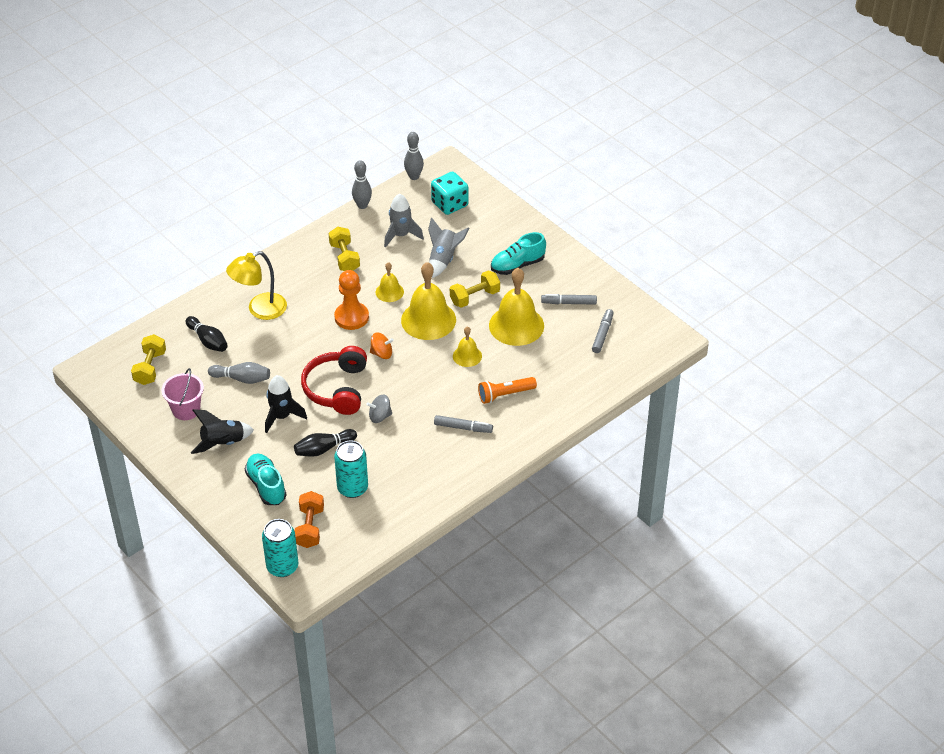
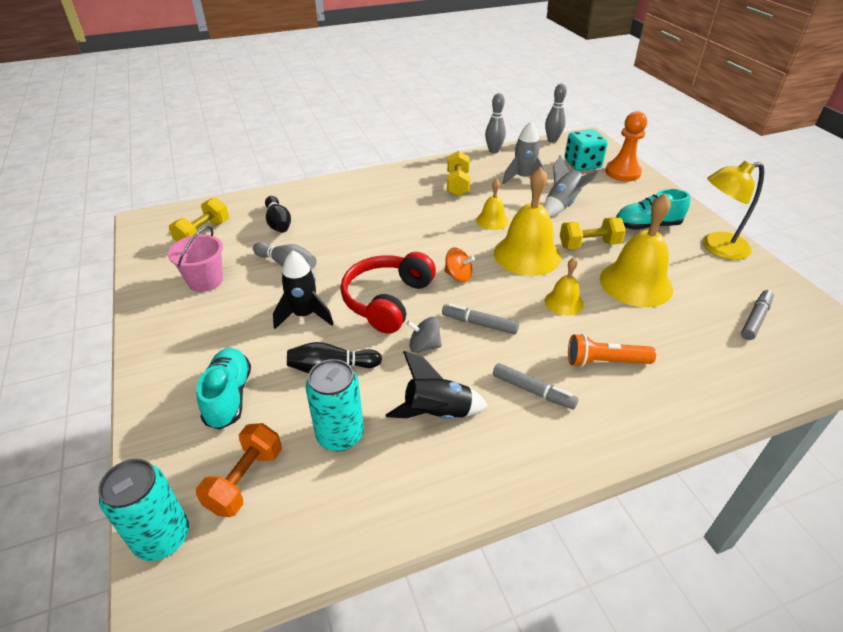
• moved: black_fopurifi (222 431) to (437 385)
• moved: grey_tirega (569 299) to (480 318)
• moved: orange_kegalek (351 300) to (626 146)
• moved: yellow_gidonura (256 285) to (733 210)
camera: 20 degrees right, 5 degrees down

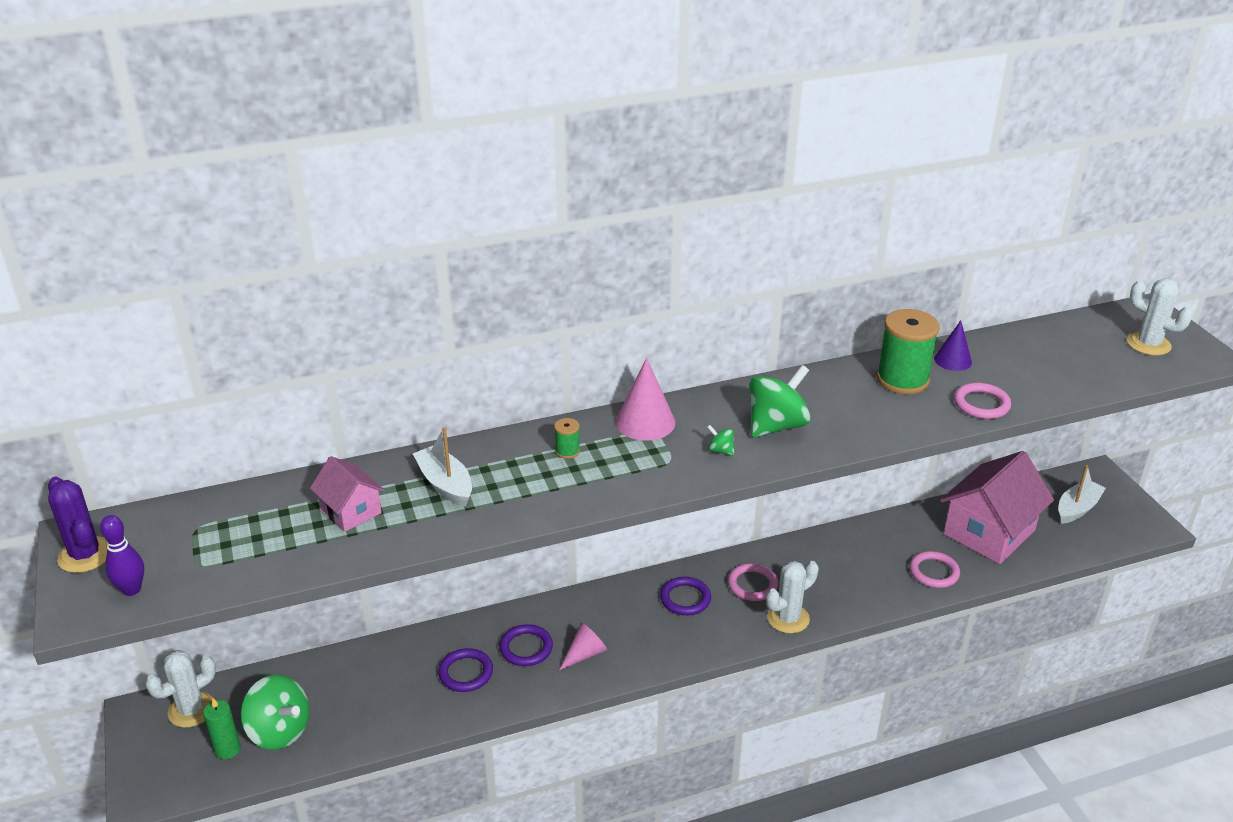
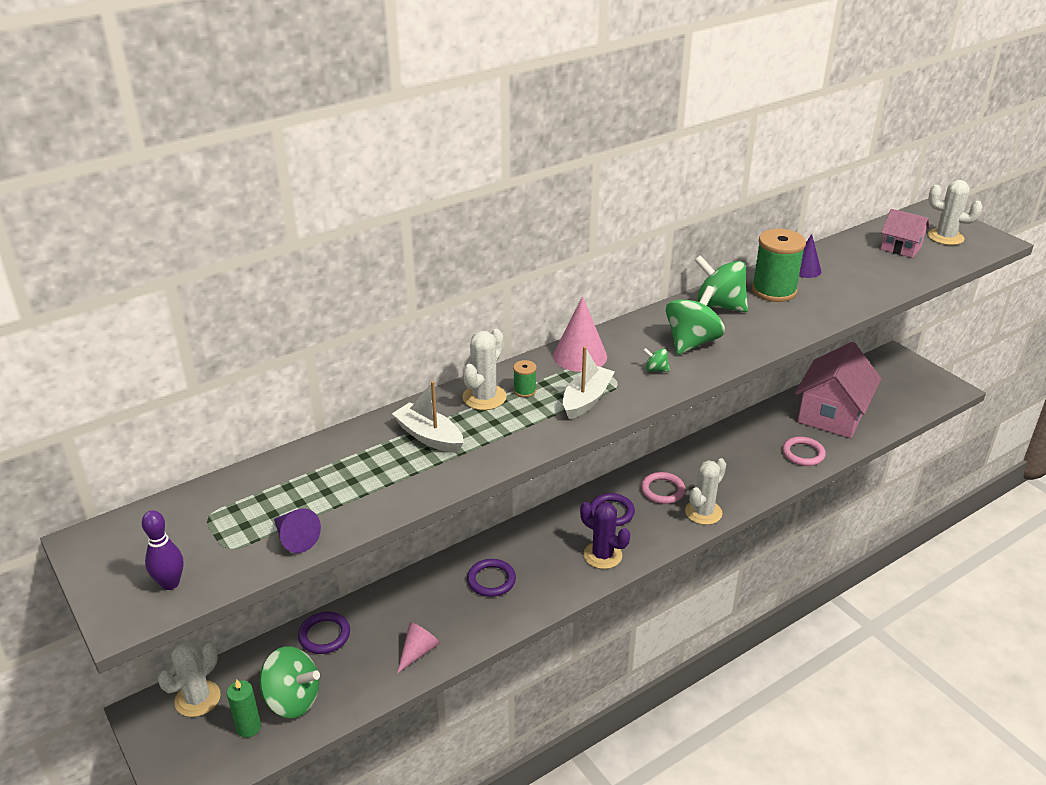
• added: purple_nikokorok (297 530)
• moved: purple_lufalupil (465 670) to (324 633)
• moved: pink_nikokorok (583 646) to (418 647)
• added: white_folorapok (484 369)
• moved: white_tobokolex (1082 494) to (589 382)
• moved: purple_folorapok (78 524) to (605 535)
• added: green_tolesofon (721 283)
• moved: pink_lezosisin (347 494) to (905 233)
• removed: pink_lufalupil (982 401)
camera: 15 degrees left, 0 degrees up

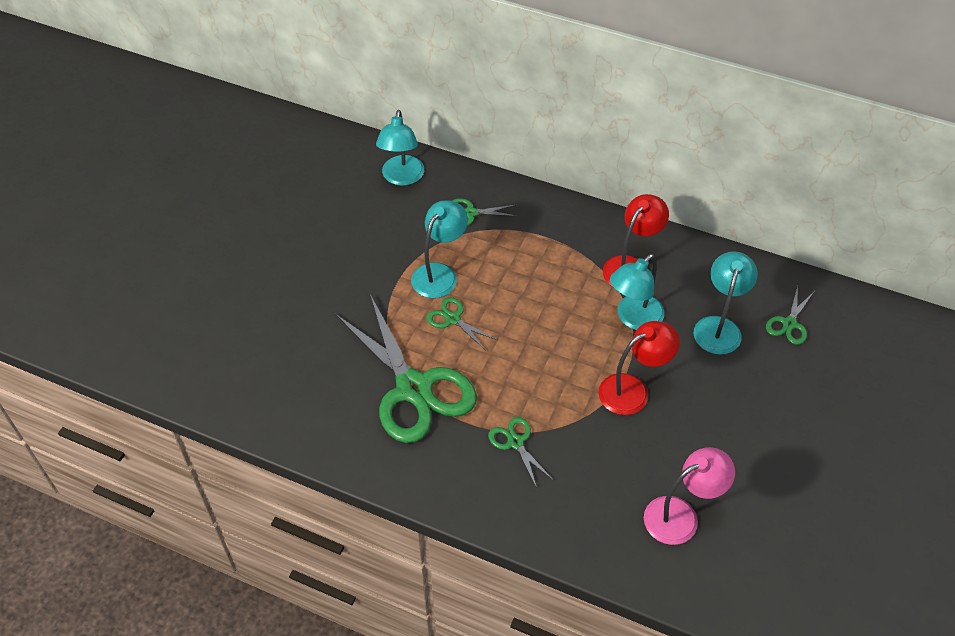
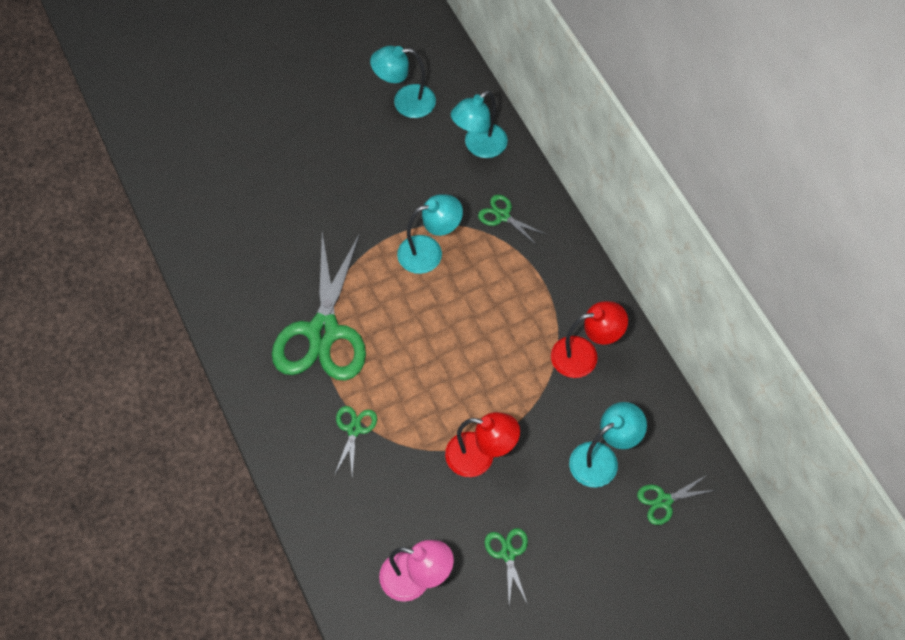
• moved: turquoise_gidonura (637 292) to (403 82)
• moved: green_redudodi (461 323) to (506 566)
camera: 40 degrees right, 10 degrees up

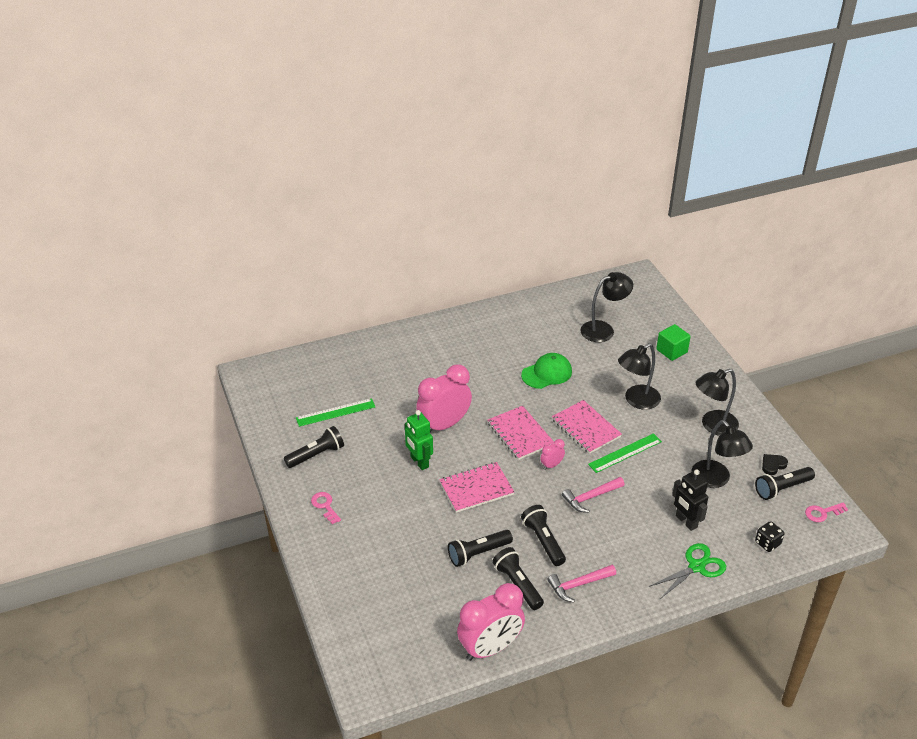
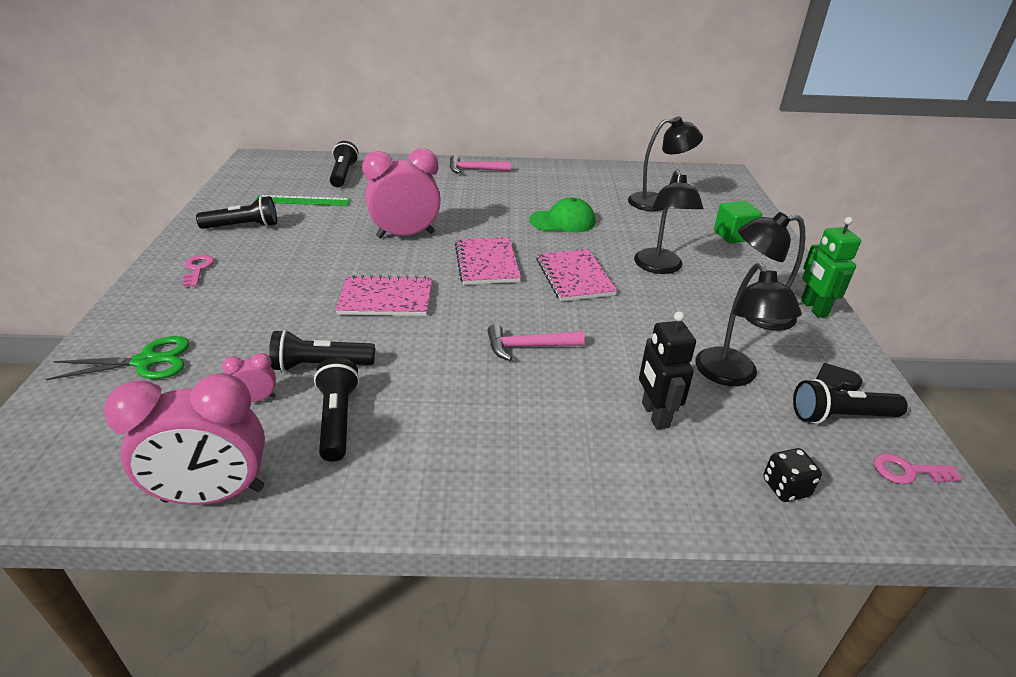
• moved: green_redudodi (687 570) to (118 358)
• moved: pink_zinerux (552 454) to (249 377)
• moved: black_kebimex (543 535) to (344 164)
• moved: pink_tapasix (581 583) to (480 164)
• turned: black_gidonura (639 376) = (668 222) 75 degrees counterclockwise
• moved: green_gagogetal (419 440) to (831 267)
• removed: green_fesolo (625 453)
camera: 20 degrees right, 5 degrees down

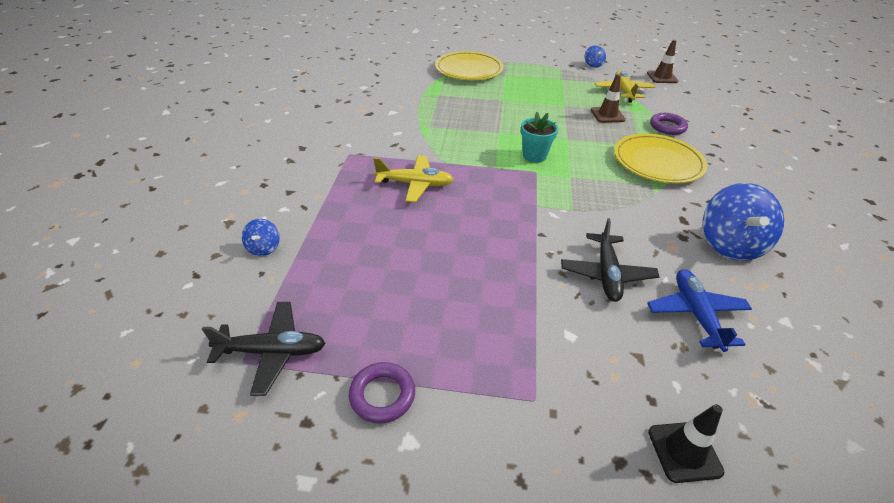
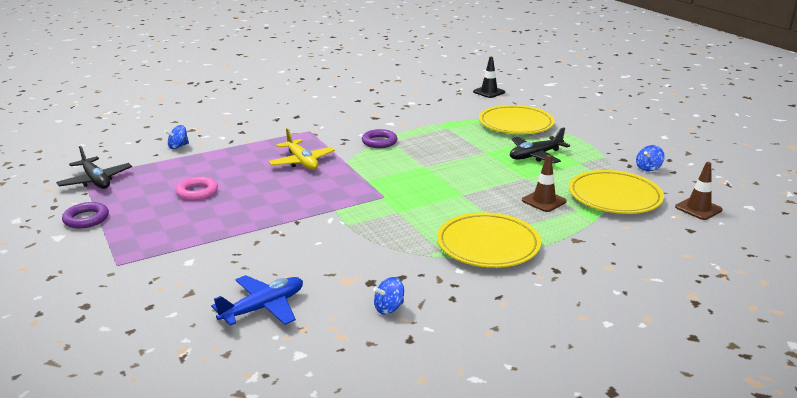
• added: pink_lufalupil (197 188)
• moved: purple_lufalupil (669 124) to (380 138)
• resized: blue_tolesofon (743 222) = (388 296) x0.47
• moved: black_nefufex (686 443) to (489 77)
• moved: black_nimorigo (610 260) to (540 145)
• replaced: yellow_nimorigo (625 86) to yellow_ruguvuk (616 192)
• removed: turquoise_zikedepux (539 137)
camera: 55 degrees right, 15 degrees down

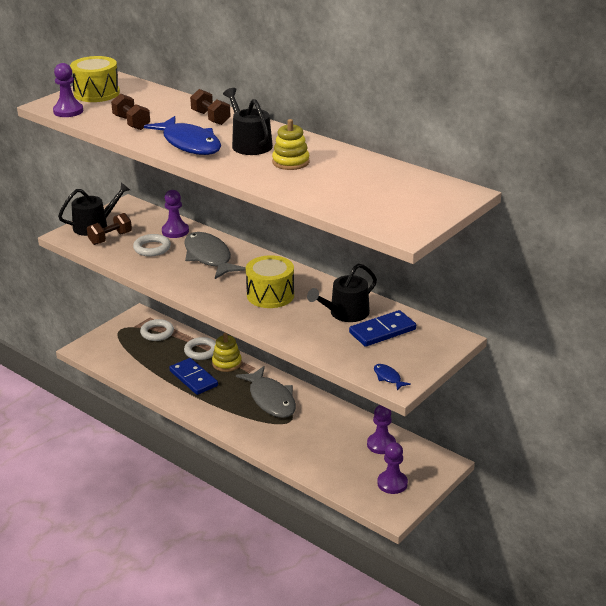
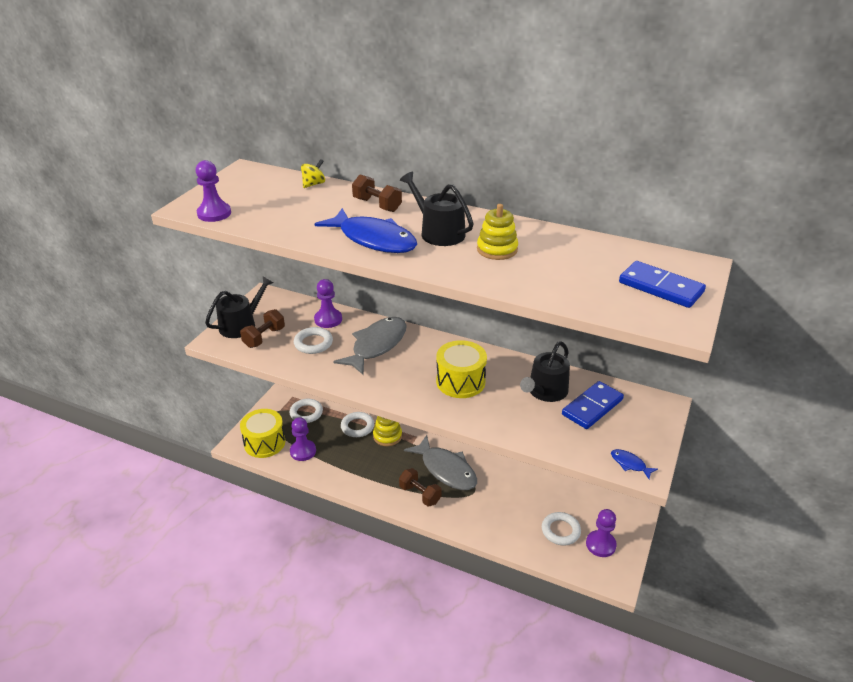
• moved: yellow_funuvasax (95 79) to (262 433)
• moved: purple_kegalek (381 429) to (303 439)
• added: yellow_tolesofon (313 173)
• turned: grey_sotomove (215 255) = (370 346) 75 degrees clockwise
• moved: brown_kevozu (130 111) to (420 487)
• added: white_lufalupil (561 528)
• moved: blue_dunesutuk (193 376) to (662 284)
camera: 15 degrees left, 5 degrees up

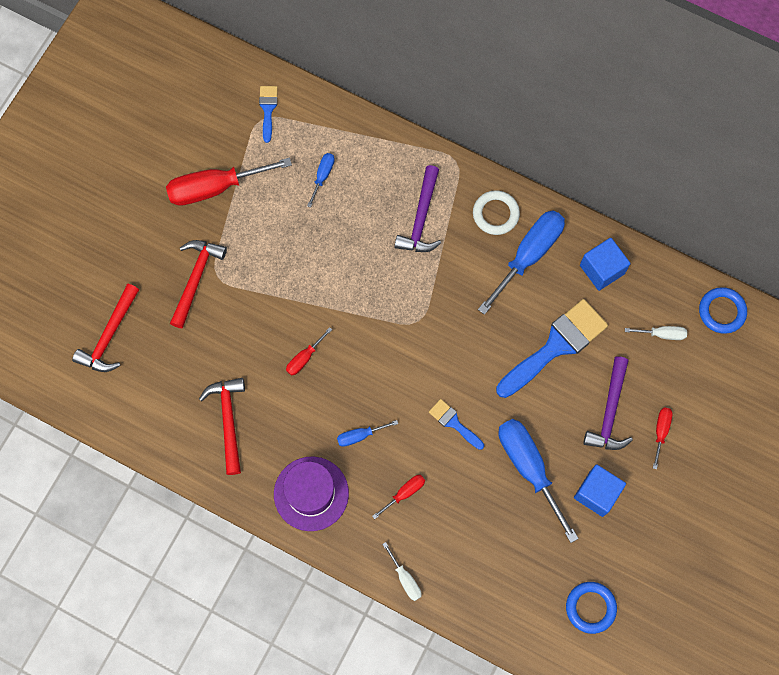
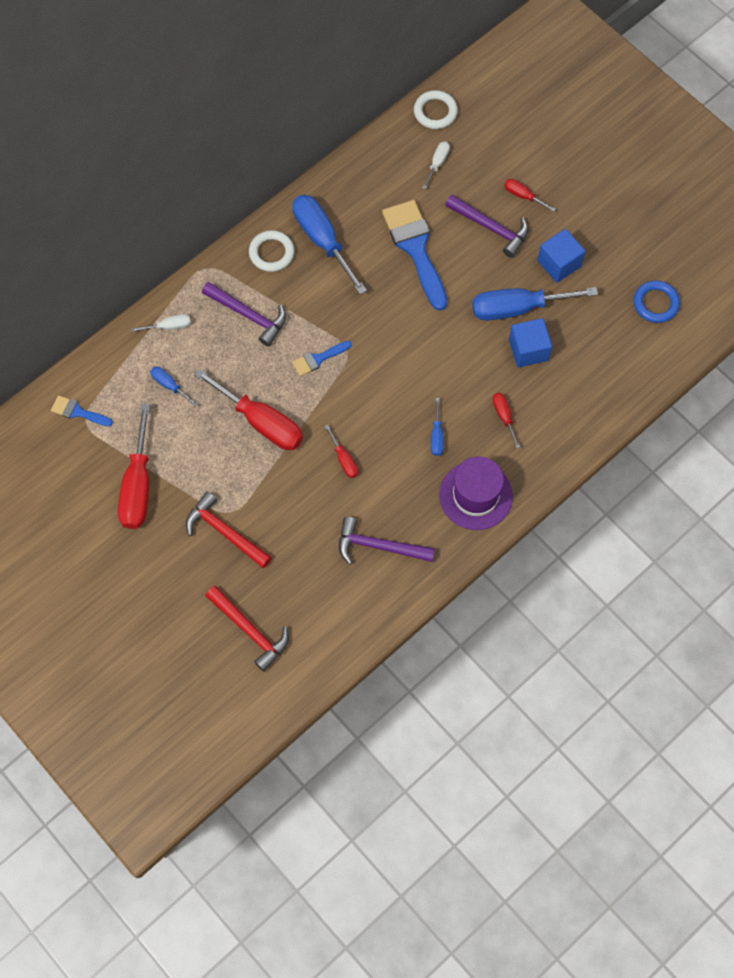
• moved: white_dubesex (401 571) to (161 323)
• added: red_dubesex (248 409)
• moved: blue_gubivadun (456 424) to (322 358)
• recoloured: red_tapasix (222 426) to purple_tapasix (387 540)
• recoloured: blue_lufalupil (723 310) to white_lufalupil (436 109)
• moved: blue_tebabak (605 264) to (530 342)
camera: 70 degrees left, 5 degrees down

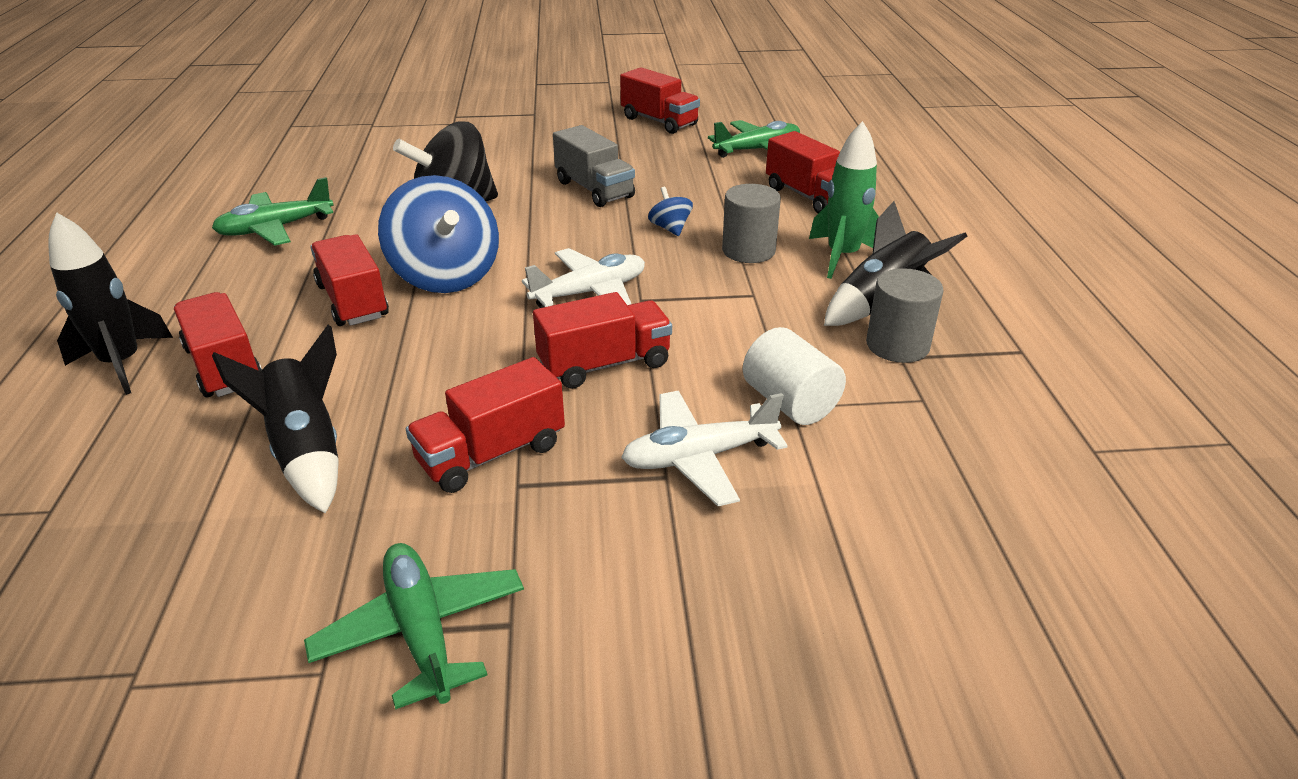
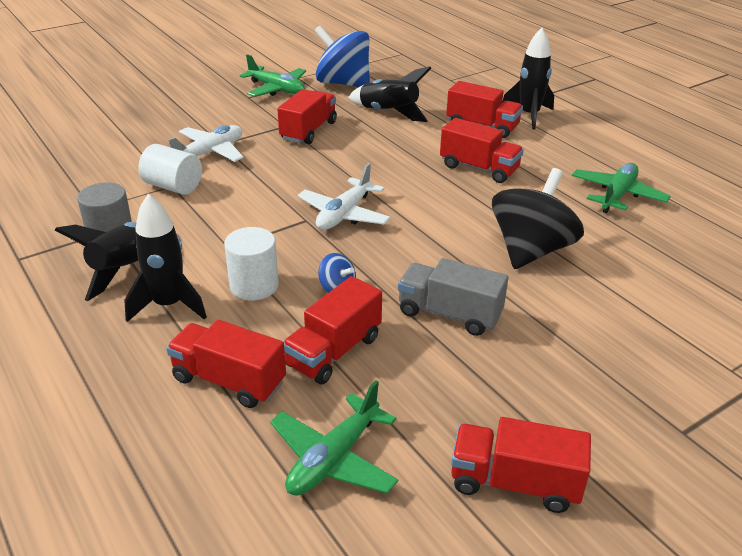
• recoloured: green_fopurifi (844 200) to black_fopurifi (165 258)
• recoloured: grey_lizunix (751 223) to white_lizunix (251 263)
• moved: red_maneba (602 340) to (333 330)
• moved: blue_tolesofon (438 234) to (342 56)
camera: 150 degrees right, 0 degrees up

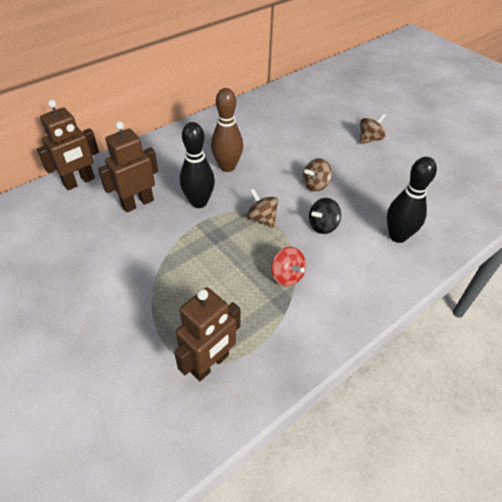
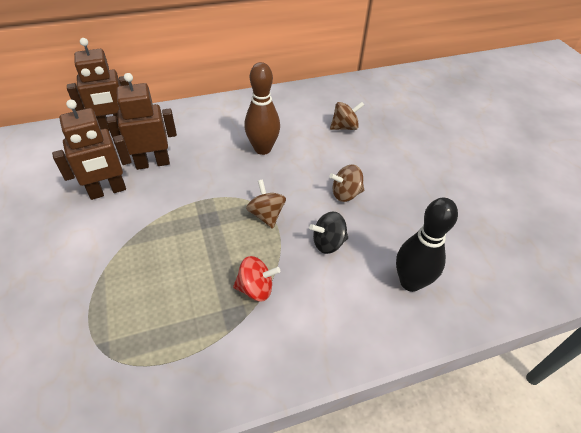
• moved: brown_gagogetal (207 334) to (92 149)
• turned: red_tolesofon (288 266) = (256 279) 75 degrees counterclockwise
• moved: brown_tolesofon (373 129) to (347 116)
• removed: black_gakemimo (197 165)
camera: 20 degrees right, 0 degrees up

